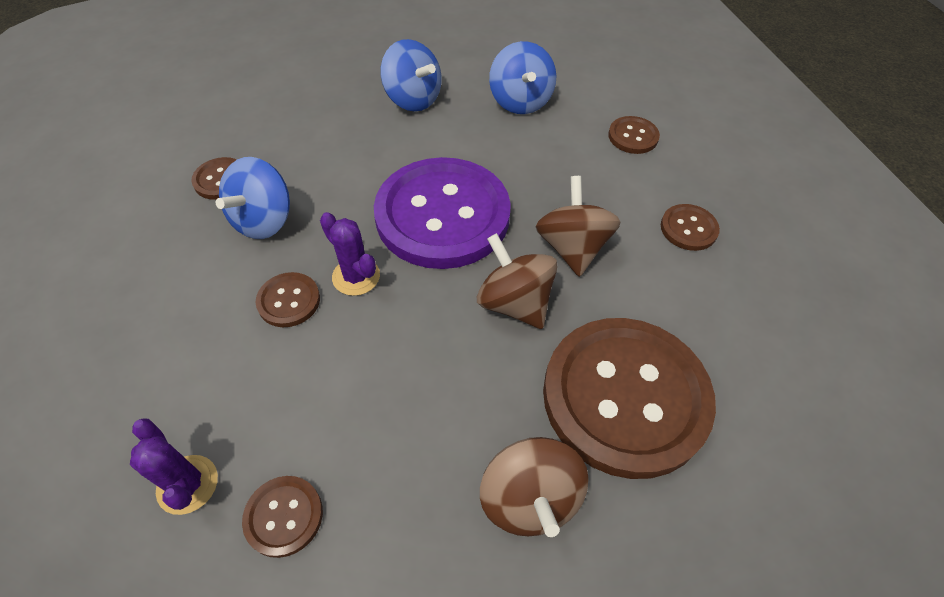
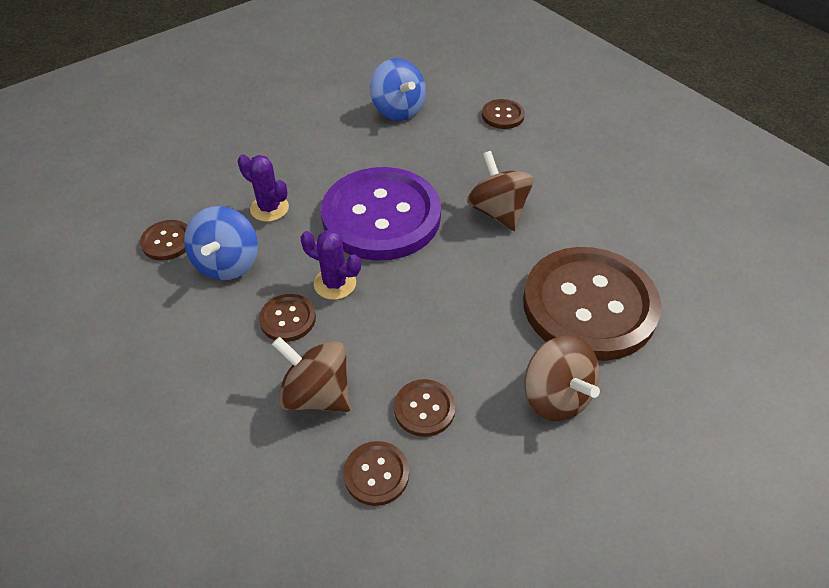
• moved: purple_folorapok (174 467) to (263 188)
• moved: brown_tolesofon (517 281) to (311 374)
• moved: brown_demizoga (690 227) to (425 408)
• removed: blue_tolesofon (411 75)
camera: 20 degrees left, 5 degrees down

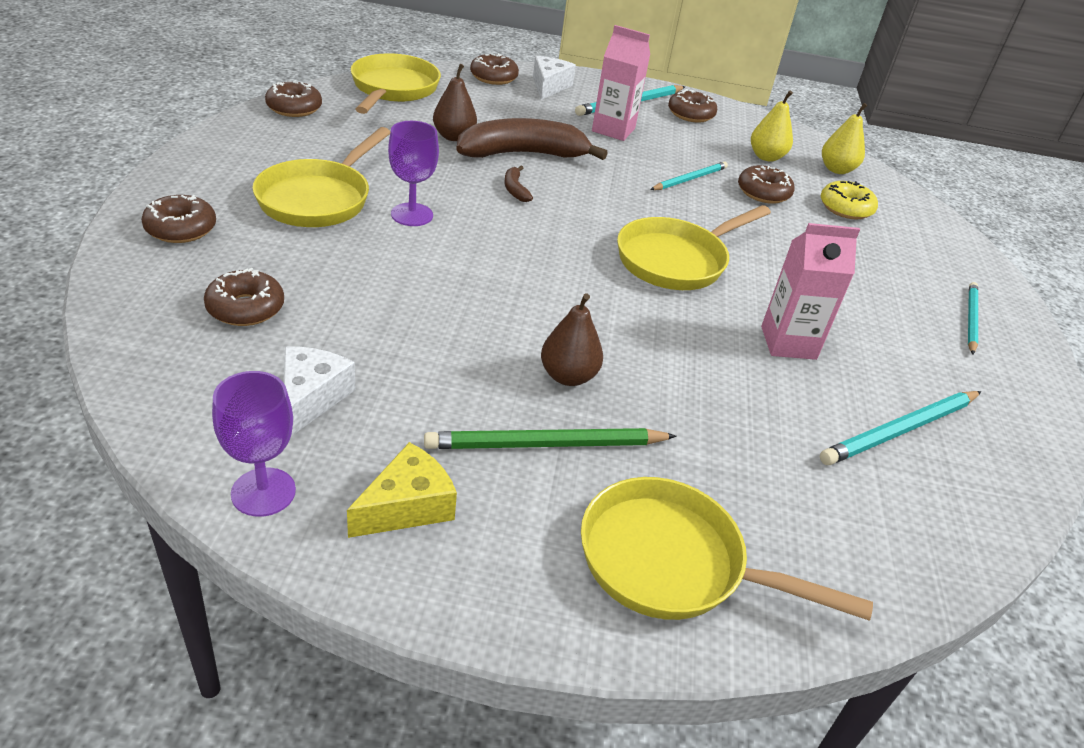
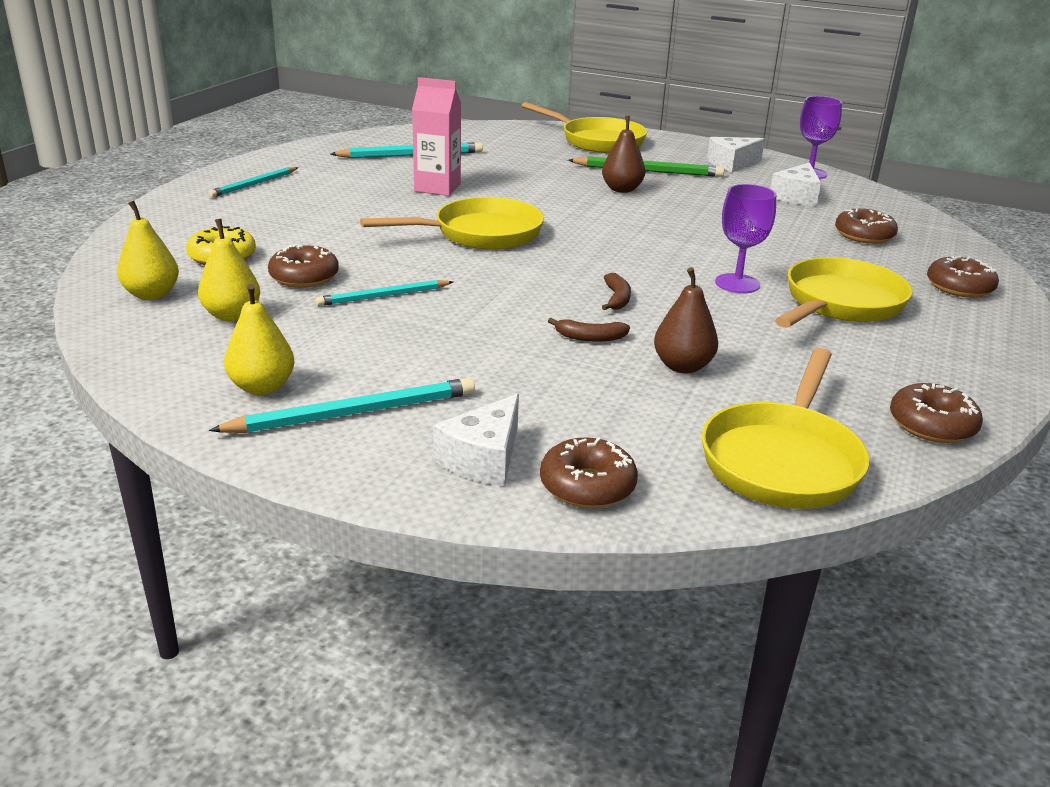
• replaced: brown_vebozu (692 105) to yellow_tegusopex (259 339)
• resized: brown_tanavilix (532 139) = (589 330) x0.41
• recoloured: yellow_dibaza (402 490) to white_dibaza (736 154)
• removed: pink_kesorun (621 83)
camera: 160 degrees left, 10 degrees down

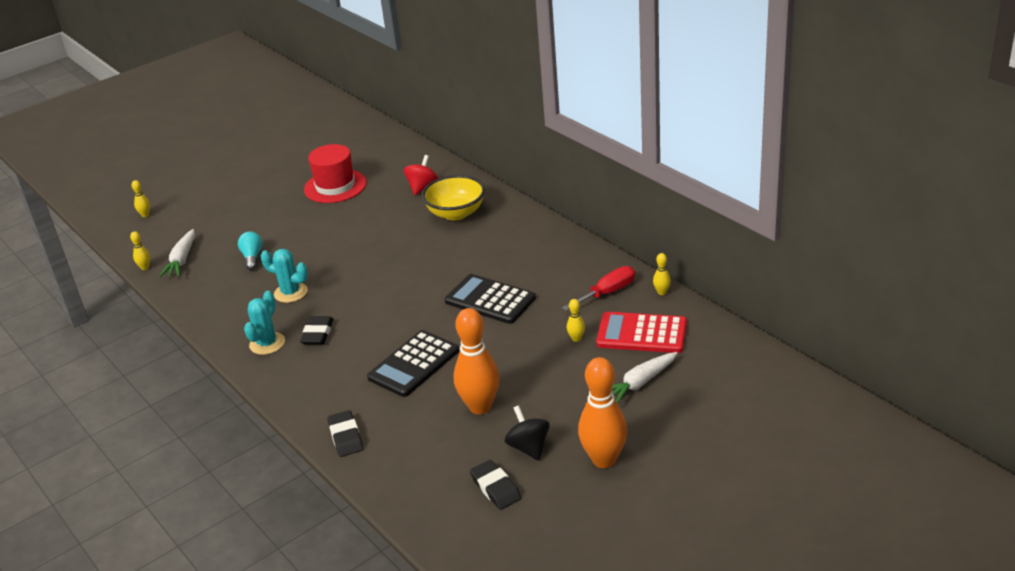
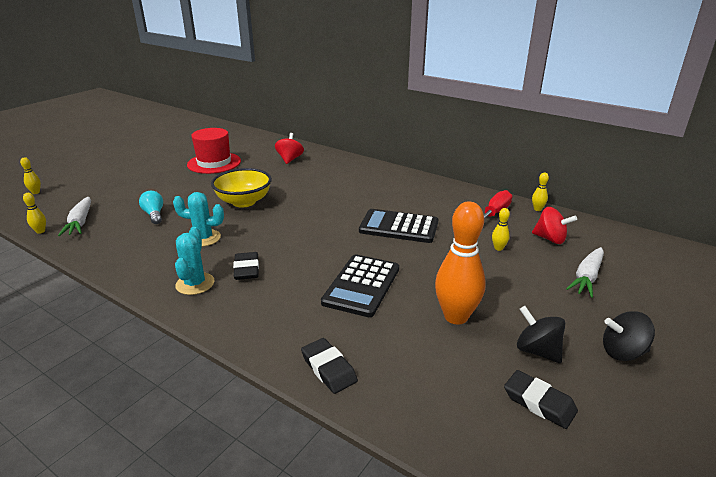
• moved: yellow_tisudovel (453 198) to (241 187)
• replaced: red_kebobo (641 332) to red_tolesofon (554 225)
• replaced: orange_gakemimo (602 412) to black_tolesofon (629 336)
camera: 20 degrees left, 5 degrees down

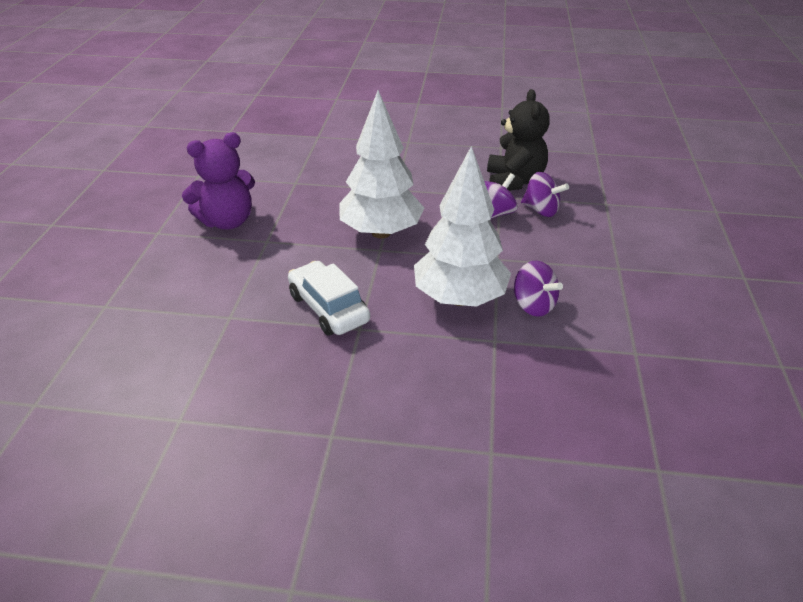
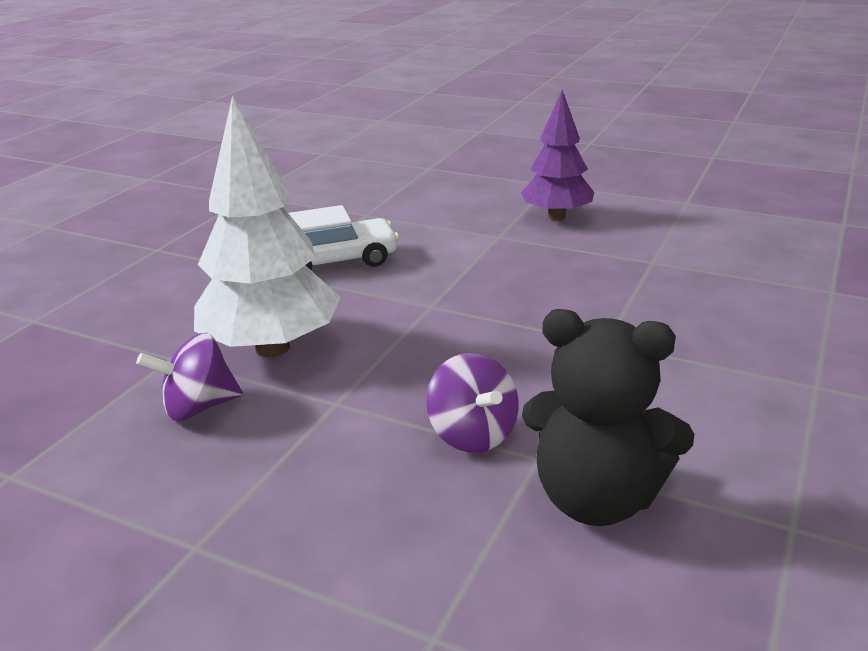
• replaced: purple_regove (218 181) to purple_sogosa (557 155)
• removed: white_sogosa (381 164)
• removed: purple_tolesofon (545 194)
camera: 110 degrees right, 10 degrees down

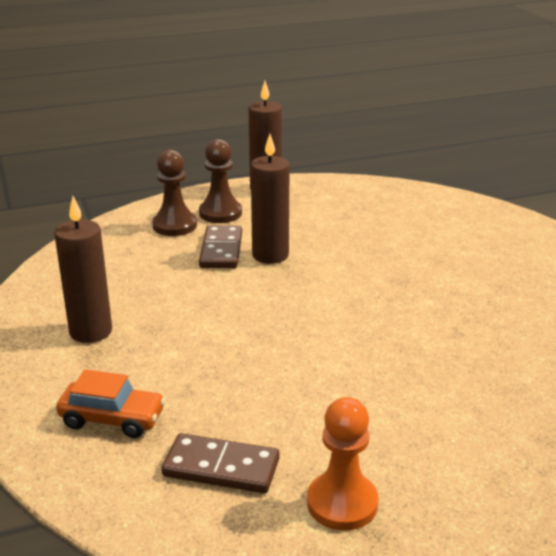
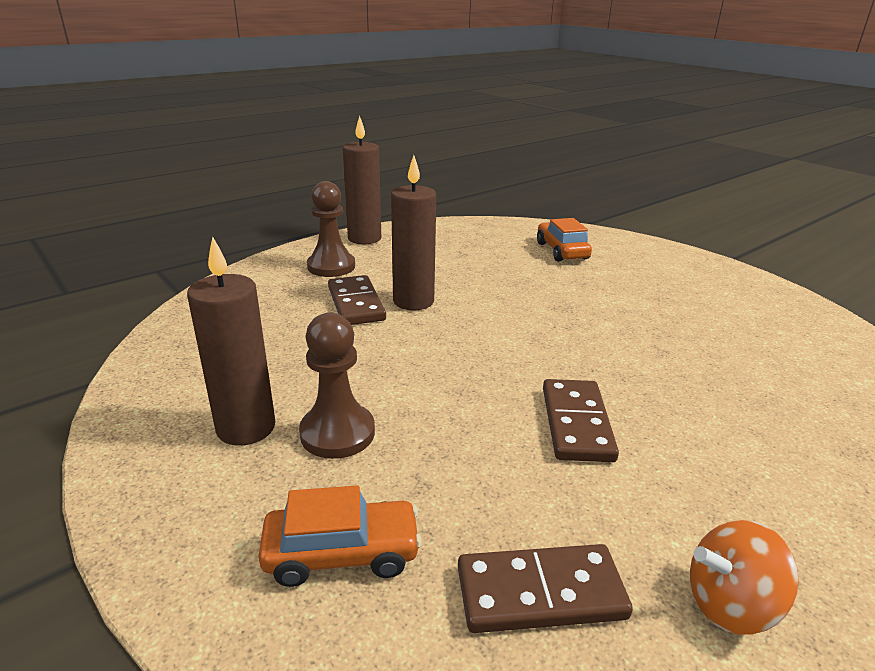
• moved: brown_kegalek (174 193) to (337 386)
• added: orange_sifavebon (564 240)
• added: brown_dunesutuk (581 420)
• replaced: orange_kegalek (342 463) to orange_tolesofon (744 577)
camera: 20 degrees left, 0 degrees up

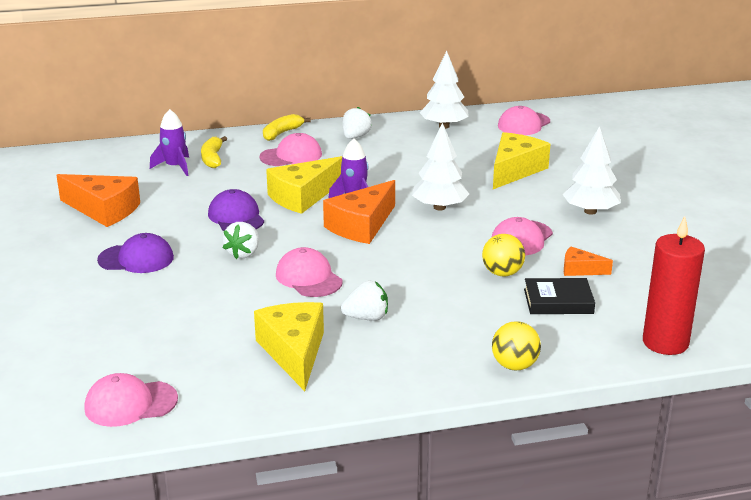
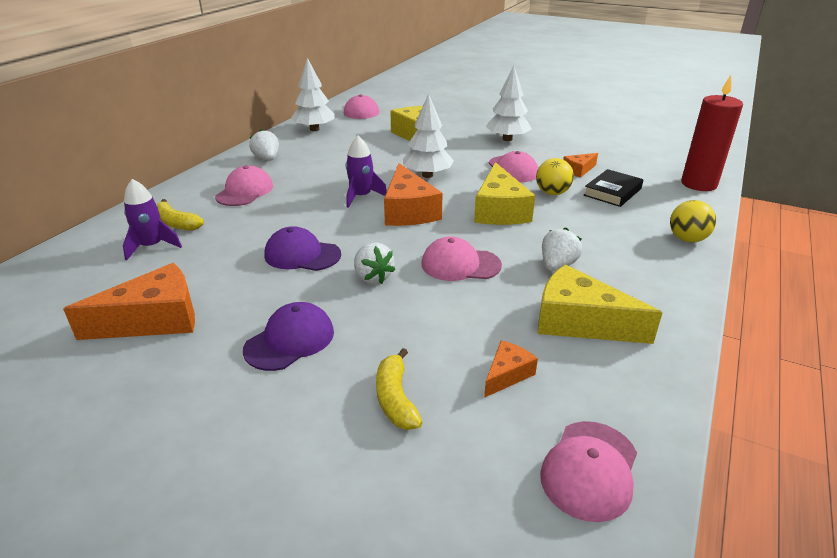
• moved: yellow_tanavilix (287 127) to (399 389)
• moved: yellow_dibaza (304 185) to (504 193)
• added: orange_dibaza (511 369)
camera: 50 degrees left, 5 degrees up

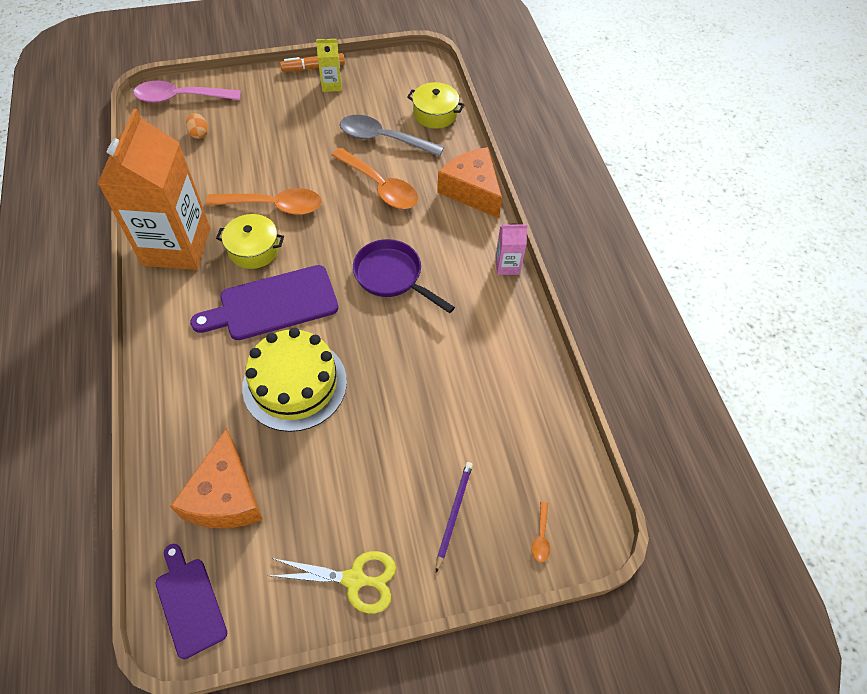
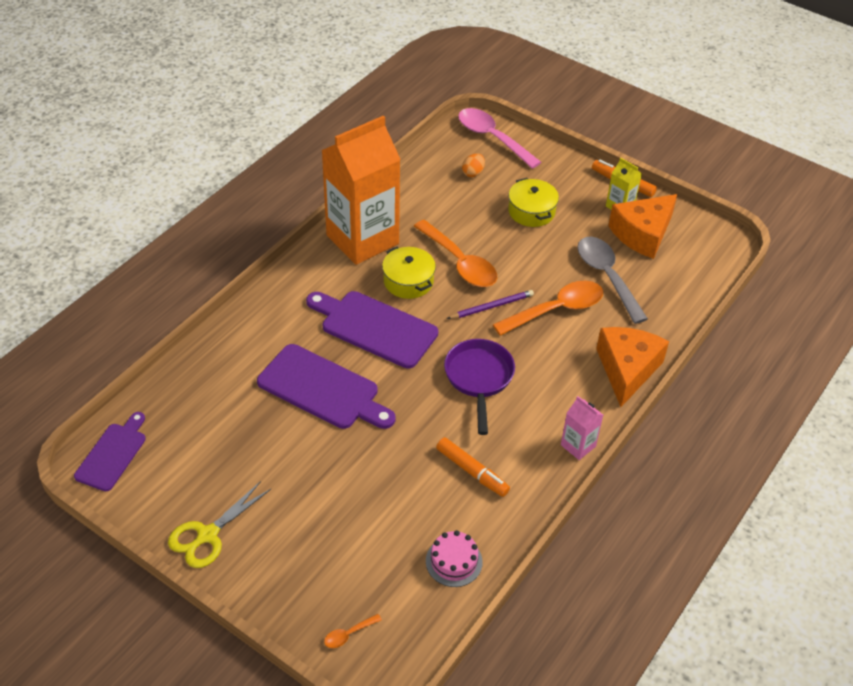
• turned: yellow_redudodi (332 582) = (219 524) 75 degrees clockwise
• replaced: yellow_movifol (294 380) to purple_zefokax (326 386)
• added: pink_movifol (454 558)
• added: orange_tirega (473 467)
• moved: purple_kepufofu (454 517) to (490 304)
• turned: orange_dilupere (374 178) = (548 308) 120 degrees counterclockwise
• moved: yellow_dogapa (436 105) to (533 202)
• moved: orange_dibaza (216 478) to (642 226)
camera: 50 degrees right, 10 degrees down

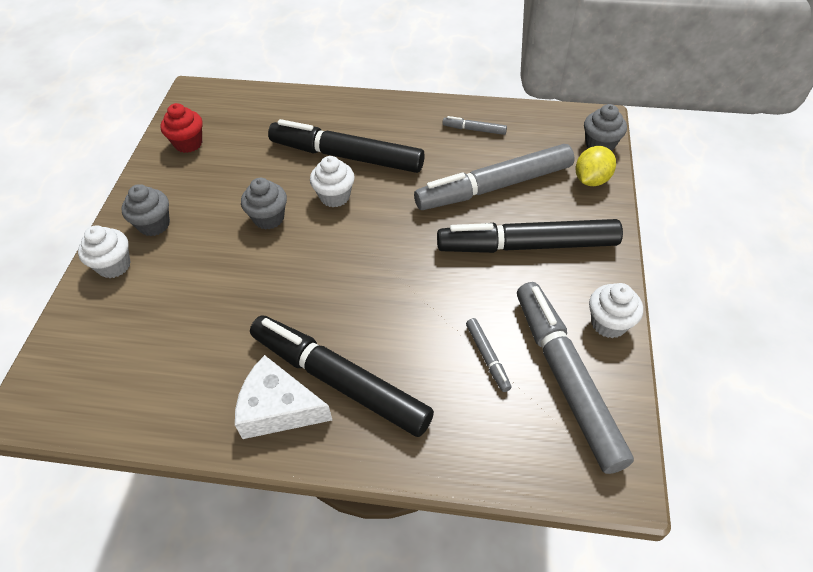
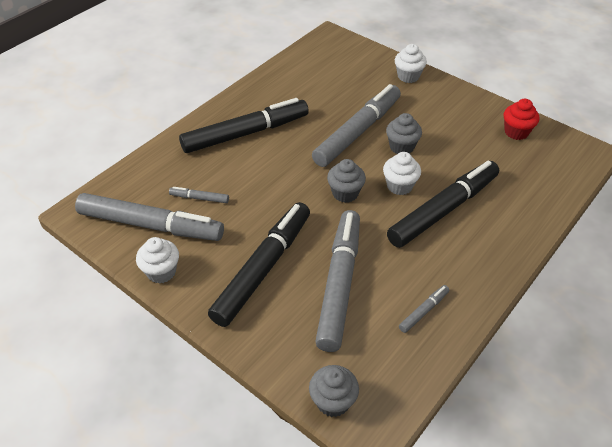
• added: grey_tirega (356 125)
• moved: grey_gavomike (145 210) to (346 181)
• removed: white_dibaza (283 397)
• removed: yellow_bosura (596 166)
camera: 120 degrees right, 5 degrees down

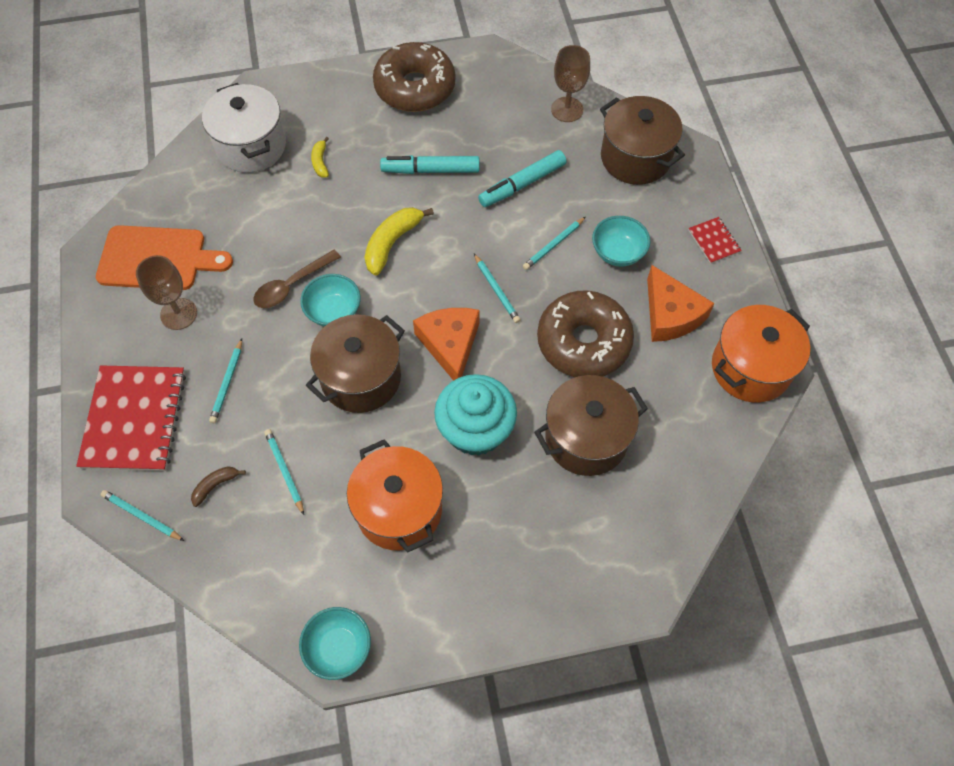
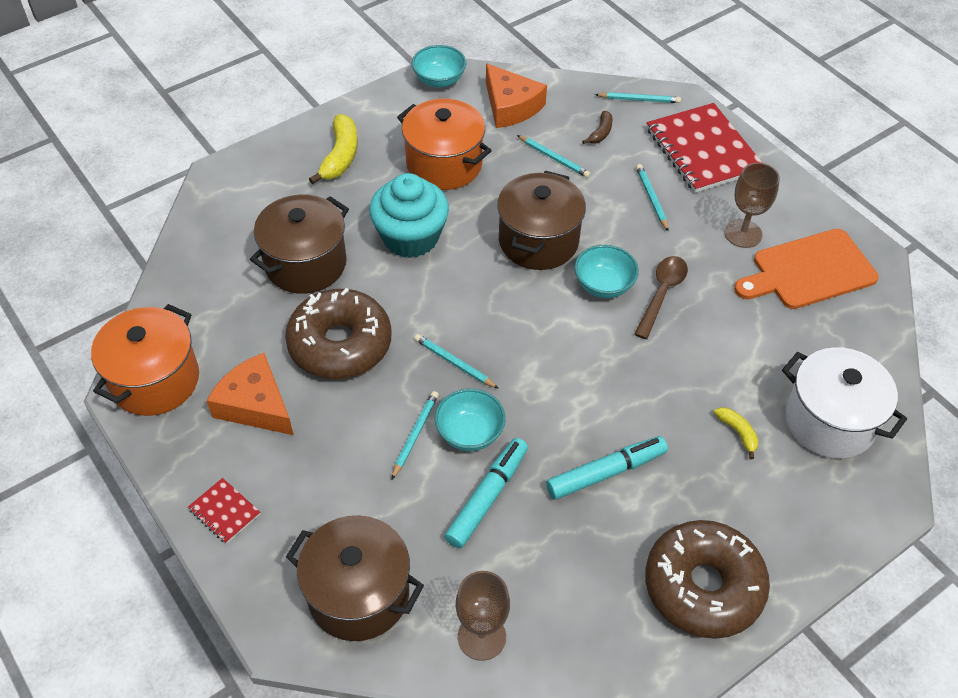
• moved: yellow_tanavilix (399 241) to (333 149)
• moved: turquoise_tisudovel (621 241) to (470 420)
• moved: orange_dibaza (446 344) to (516 95)
camera: 155 degrees right, 10 degrees down

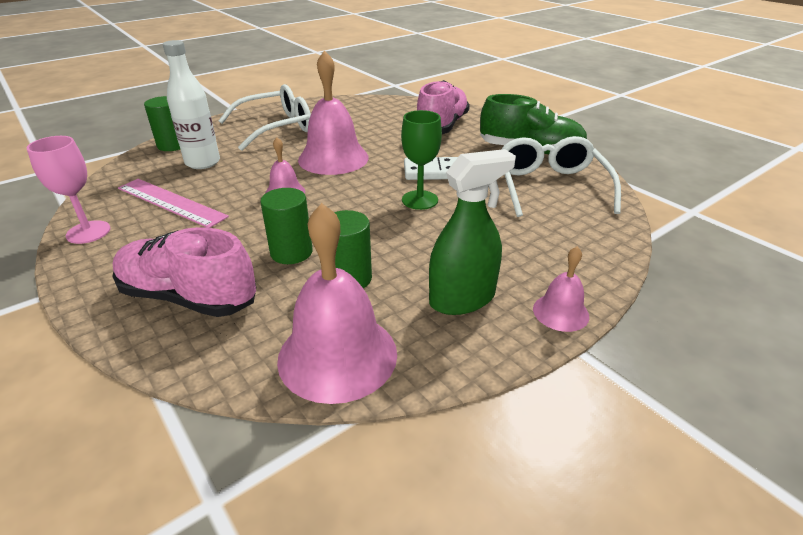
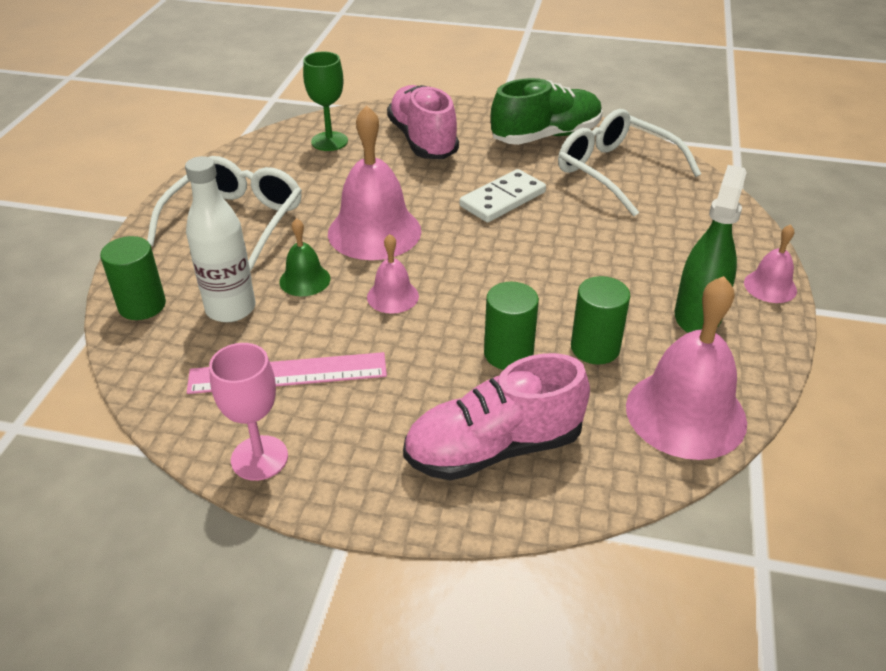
• added: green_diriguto (304 257)
• moved: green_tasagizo (421 160) to (325 101)
camera: 40 degrees left, 5 degrees up

